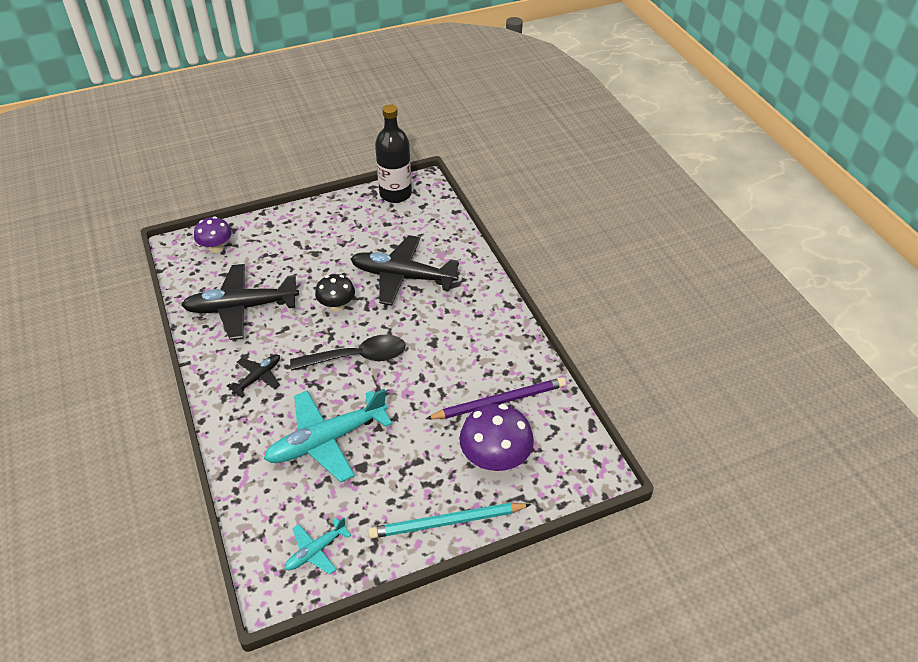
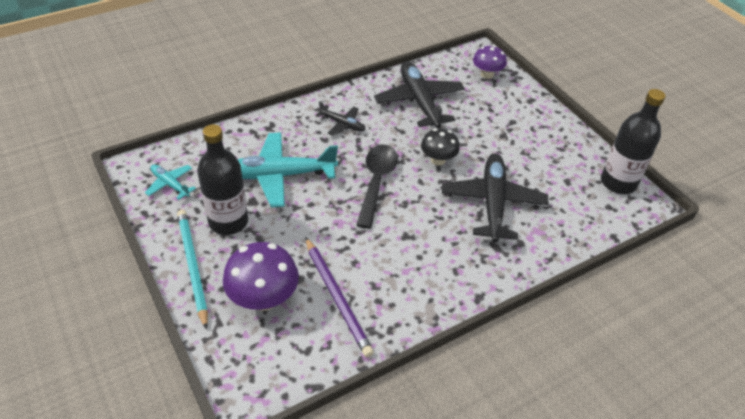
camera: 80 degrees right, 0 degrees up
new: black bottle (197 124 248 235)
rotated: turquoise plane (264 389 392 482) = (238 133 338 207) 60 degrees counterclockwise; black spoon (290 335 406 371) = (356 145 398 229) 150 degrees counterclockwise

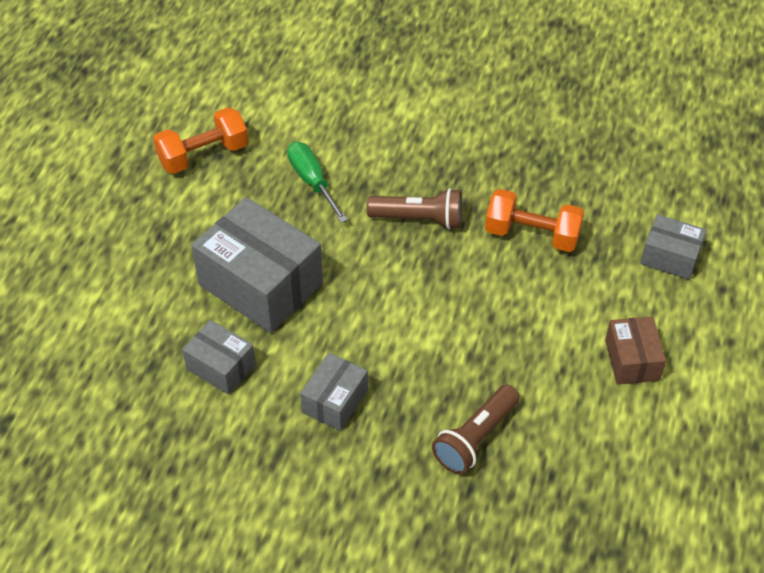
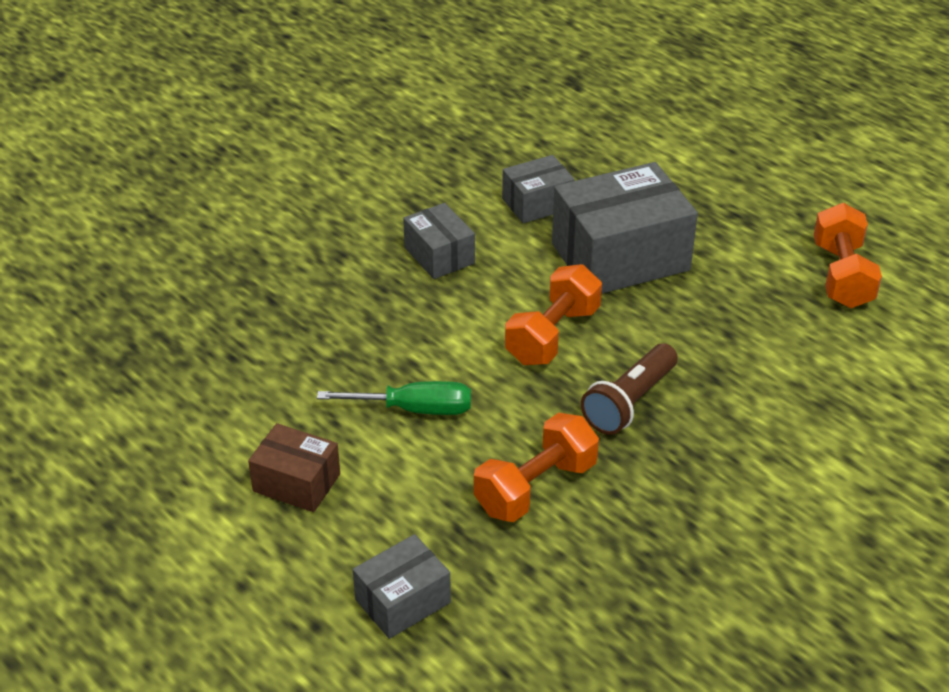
camera: 120 degrees right, 10 degrees down
gone: brown flashlight (432 385 520 474)
new: orange dumbbell (505 264 602 365)
shifted: green screwdriver (287 142 348 223) to (317 381 471 415)

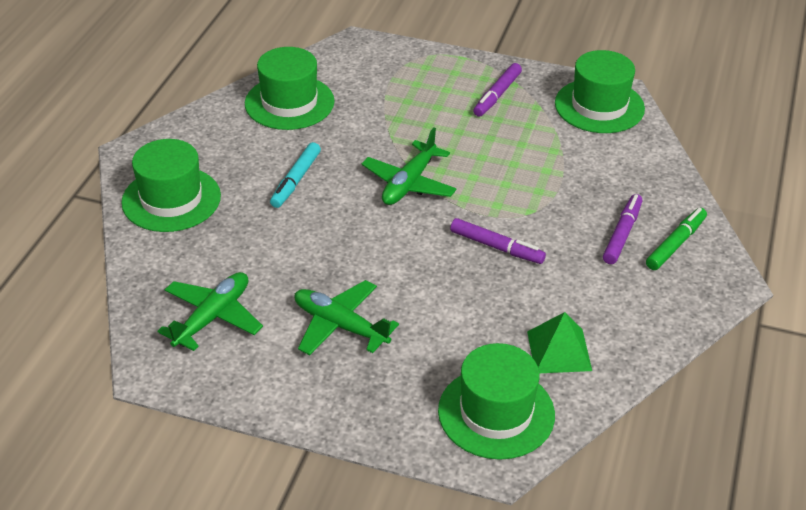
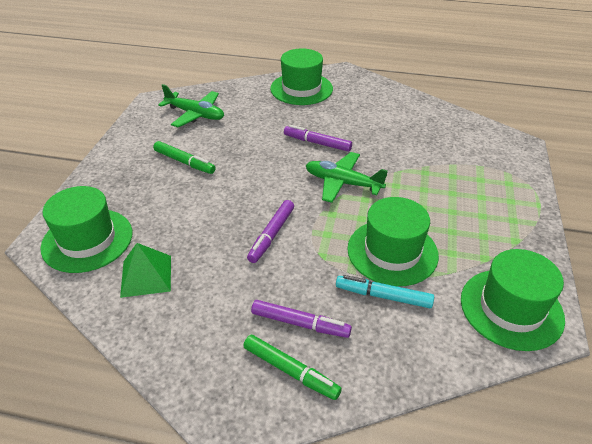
camera: 85 degrees right, 0 degrees up
shifted: green hat (245 47 334 130) to (347 197 439 286); turquoise marker (270 142 321 208) to (336 275 434 308); purple marker (473 63 522 117) to (284 125 352 152)
swapped: green plane (294 280 399 355) to green marker (153 141 216 174)

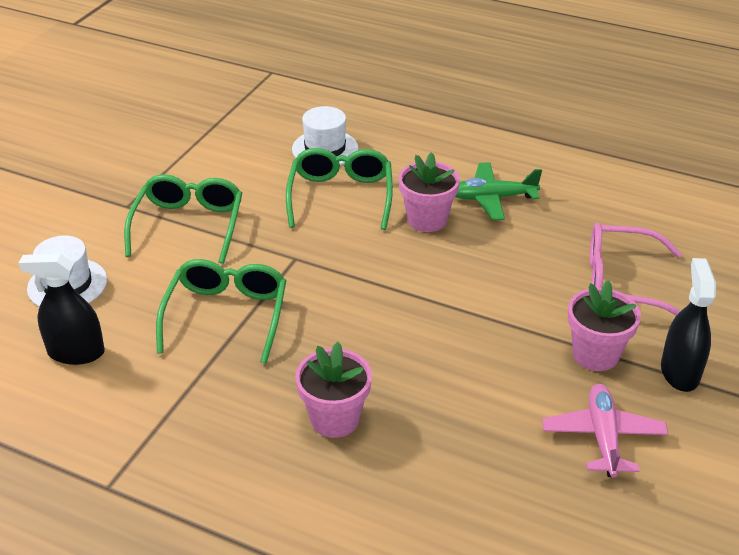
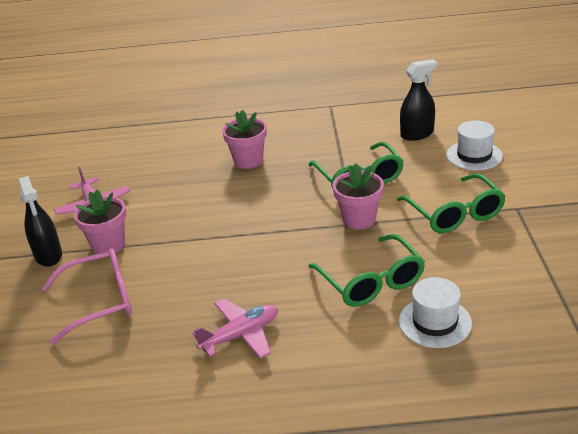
camera: 155 degrees right, 5 degrees down
shifted: pink flower pot (399 152 460 232) to (333 163 384 229)
repainted: green plane (455 162 542 220) to pink plane (192 298 278 359)

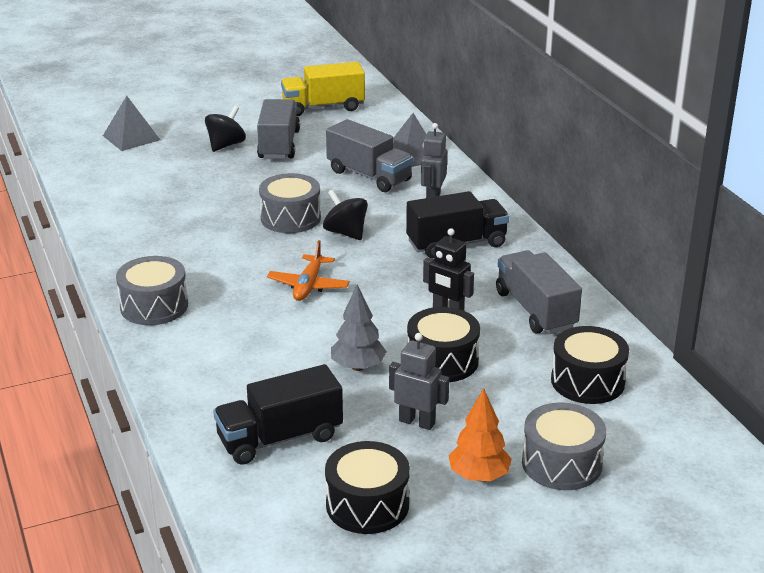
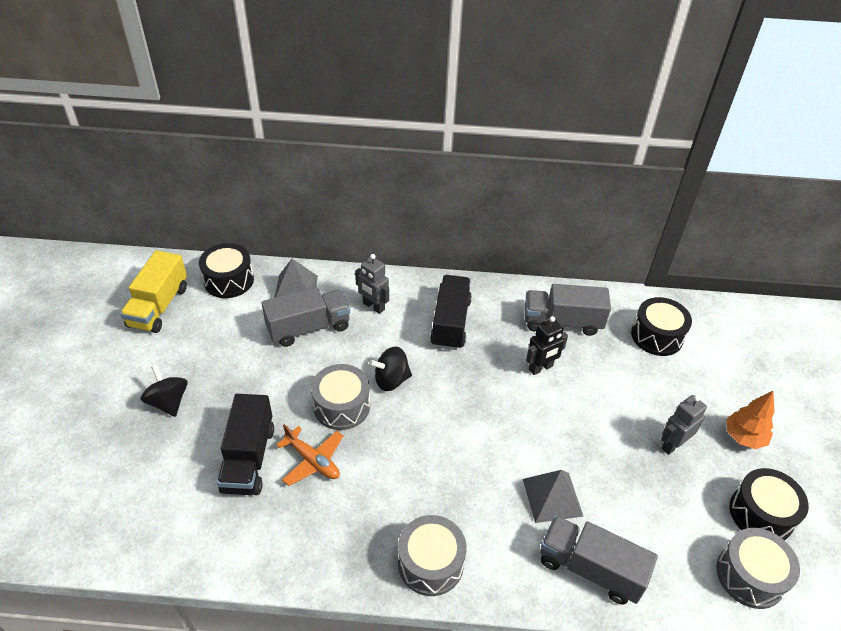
camera: 65 degrees left, 15 degrees up
gone: grey tree (331 284 387 371)
shifted: grey pyramid (103 96 160 151) to (523 470 583 523); black truck (213 364 343 465) to (217 394 274 495); grey truck (257 99 300 159) to (540 515 658 605); orange plane (267 240 350 301) to (276 424 343 486); black drum (407 307 480 382) to (199 243 254 298); grey drum (522 402 606 490) to (716 528 800 609)

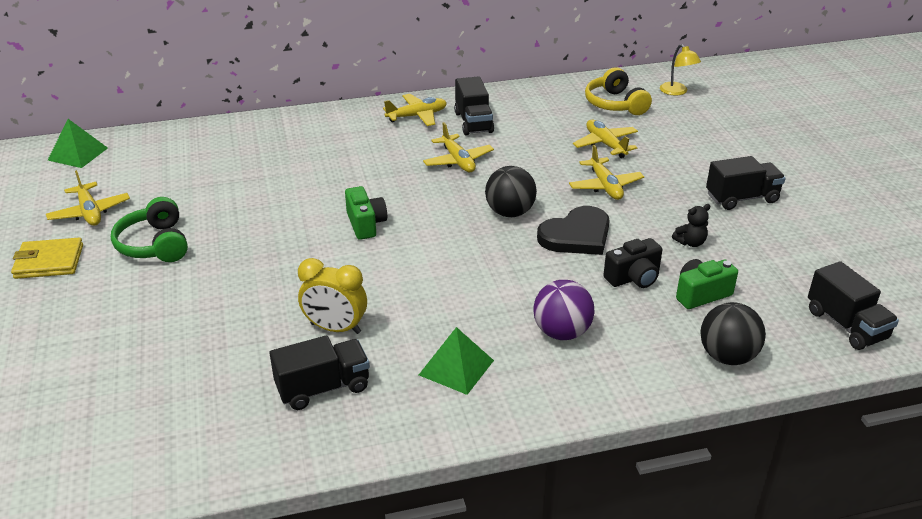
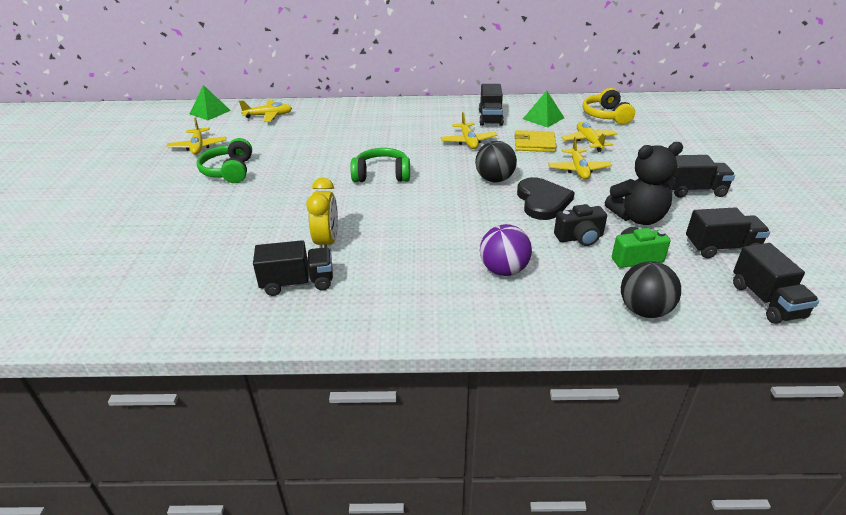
camera: 15 degrees right, 0 degrees up
gone: yellow lamp (660 44 701 96)
new: black truck (686 207 770 258)
shifted: yellow wallet (11 238 83 279) to (515 130 557 152); yellow plane (383 94 447 126) to (239 100 292 122); green pyramid (419 327 494 395) to (523 91 564 127)
swapped: green camera (345 186 387 240) to green headphones (350 148 410 182)
rotated: yellow clock (298 258 367 334) = (306 178 338 248) 120 degrees counterclockwise; black heart (537 206 610 255) = (517 177 575 220) 75 degrees counterclockwise
scaled: black teddy bear (672 204 710 247) = (605 142 683 225) x2.14

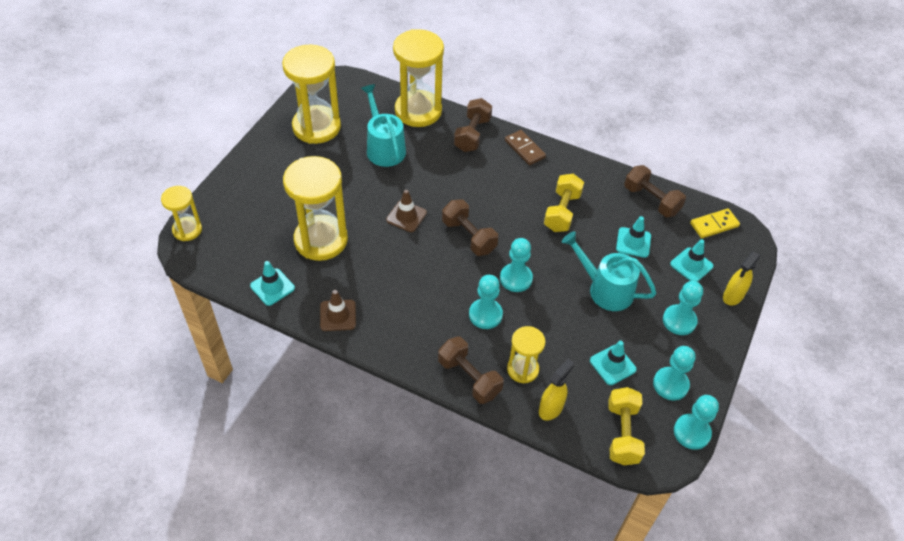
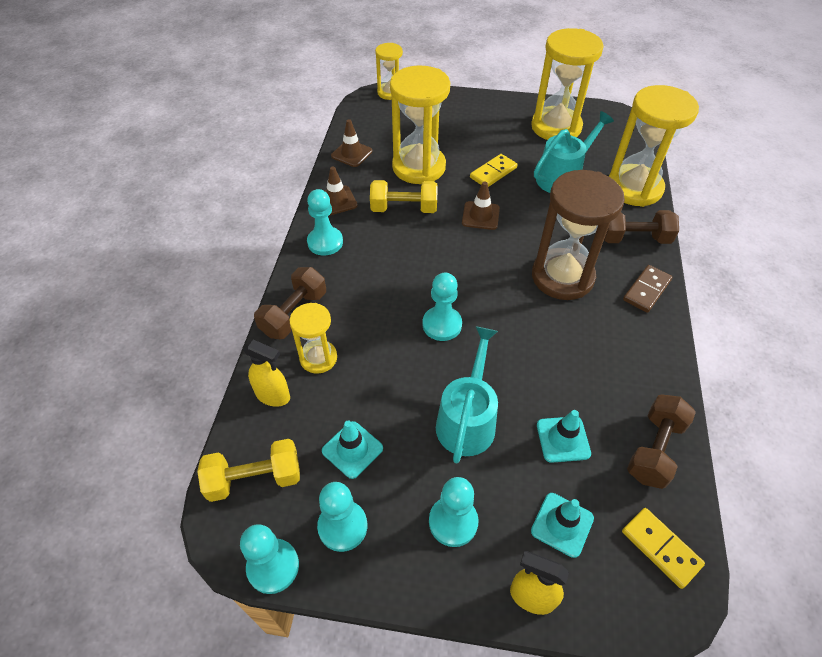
camera: 75 degrees right, 0 degrees up
gone: brown dumbbell (442 199 498 256)
new: yellow domino (470 154 518 187); brown hourglass (532 170 625 300)
shifted: turquoise pawn (469 275 503 329) to (307 189 343 255); yellow dumbbell (544 174 584 232) to (370 180 438 213)
repainted: turquoise traffic cone (250 261 295 306) to brown traffic cone (331 119 372 167)

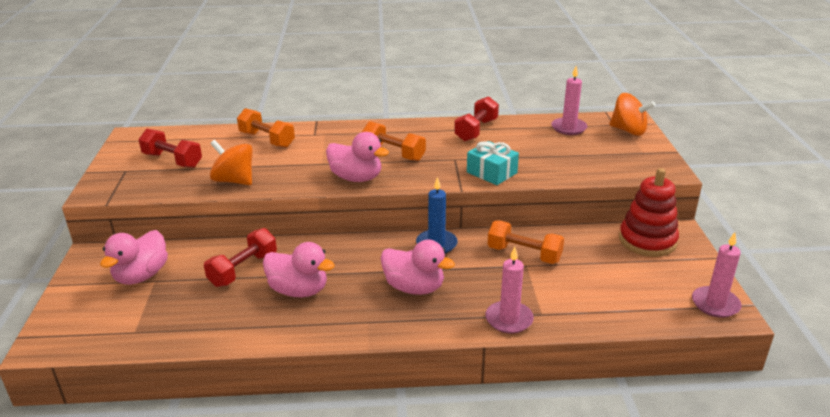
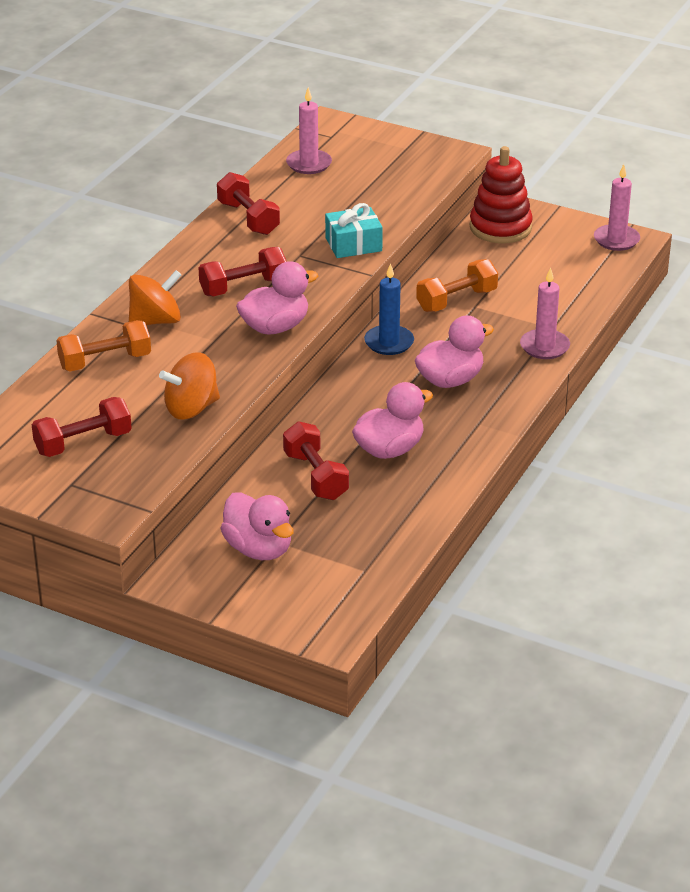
camera: 60 degrees left, 5 degrees up
shifted: orange spinning top (609 93 655 136) to (129 270 182 325)
repainted: orange dumbbell (362 121 426 161) to red dumbbell (198 247 287 296)

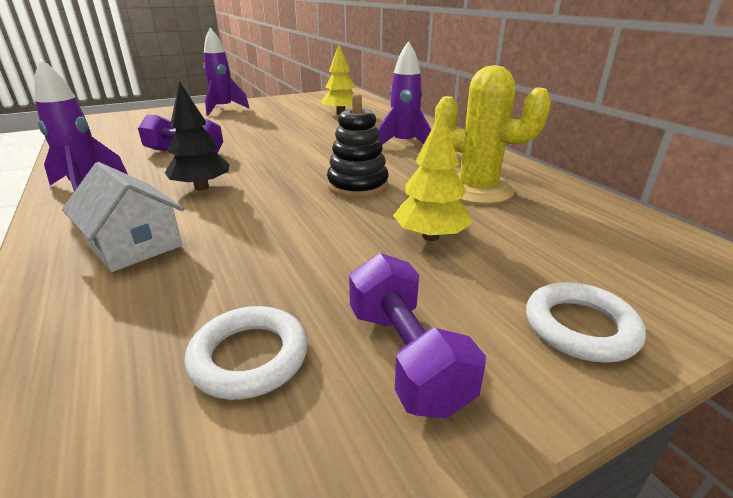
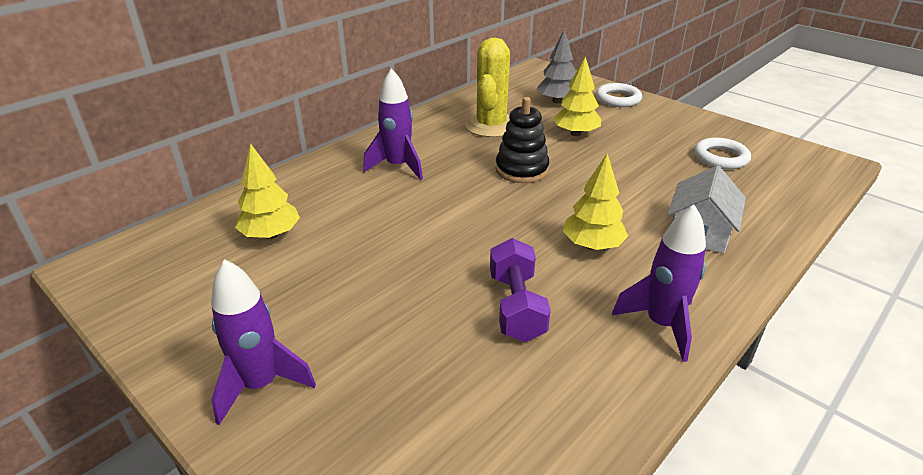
camera: 110 degrees left, 5 degrees up
gone: purple dumbbell (349 253 486 419)
new: grey tree (536 29 576 104)
repainted: black tree (165 81 230 190) to yellow tree (563 153 628 250)

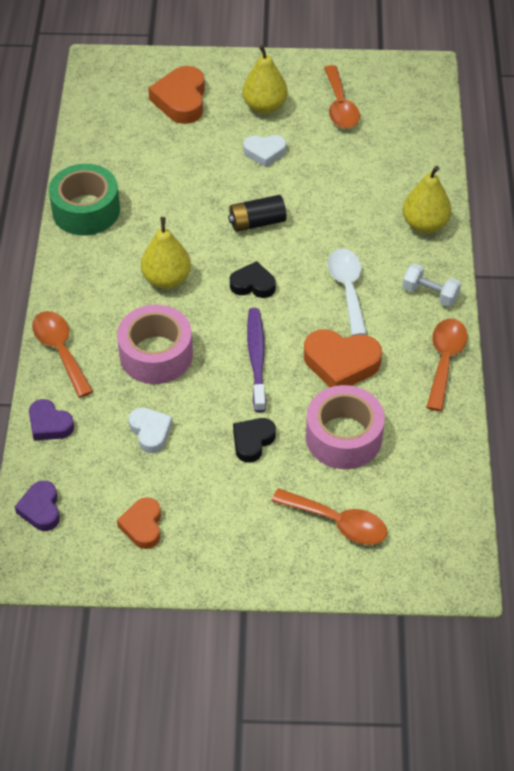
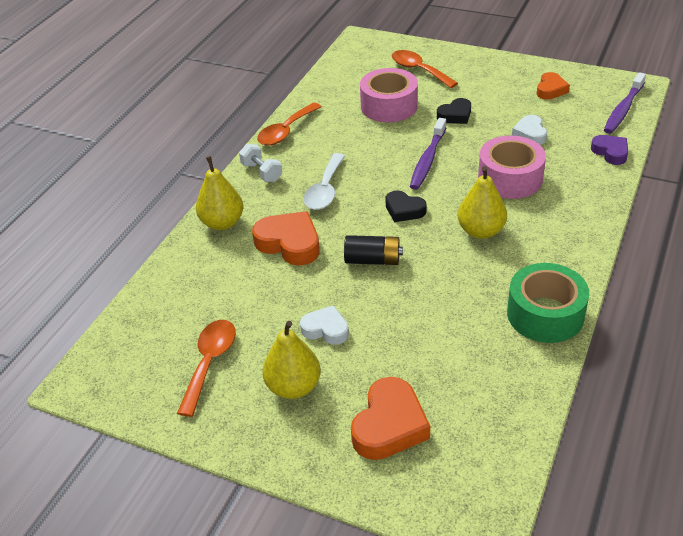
camera: 155 degrees left, 10 degrees down
gone: orange spoon (32 311 93 398)
shifted: orange heart (304 329 382 387) to (252 211 320 266)
swapped: purple heart (15 481 60 531) to purple toothbrush (604 72 646 134)

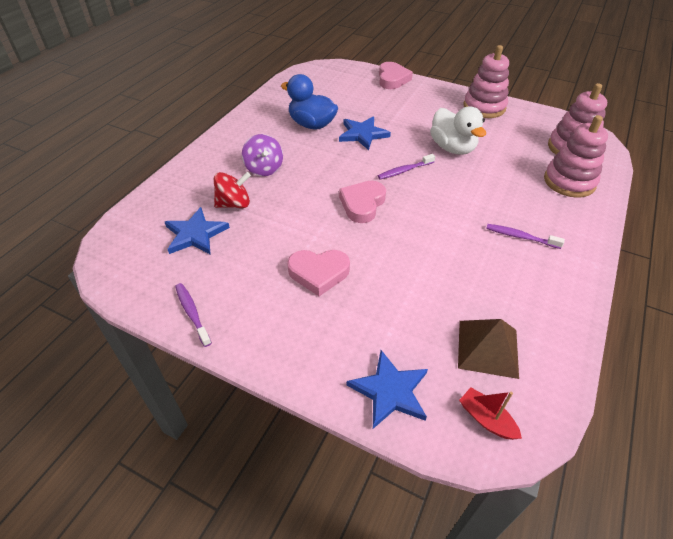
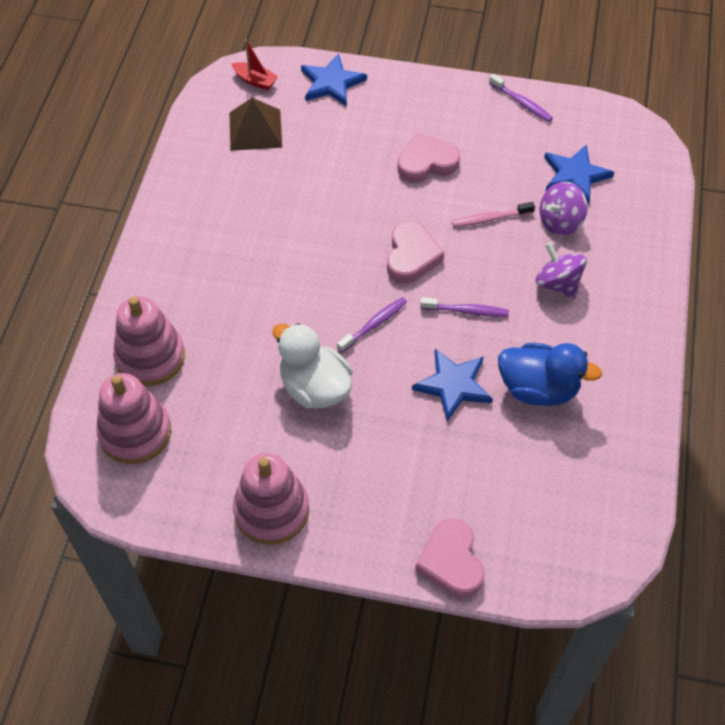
camera: 165 degrees right, 10 degrees up
new: pink toothbrush (452 202 535 227)
shifted: purple toothbrush (486 224 565 249) to (420 297 509 317)
repainted: red spinning top (214 172 251 208) to purple spinning top (539 182 588 236)

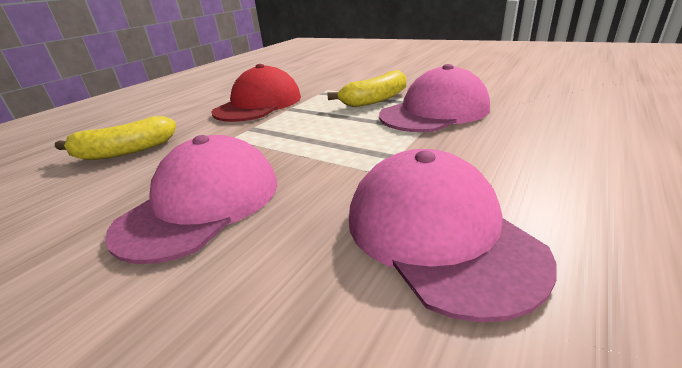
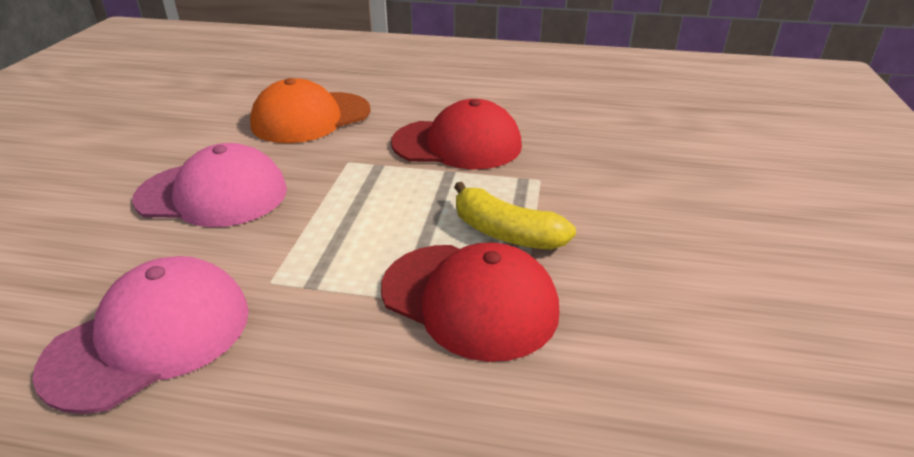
camera: 65 degrees right, 5 degrees up
swapped: yellow banana (55 116 176 160) to orange cap (250 78 371 143)
repainted: pink cap (379 64 490 132) to red cap (381 242 559 362)

